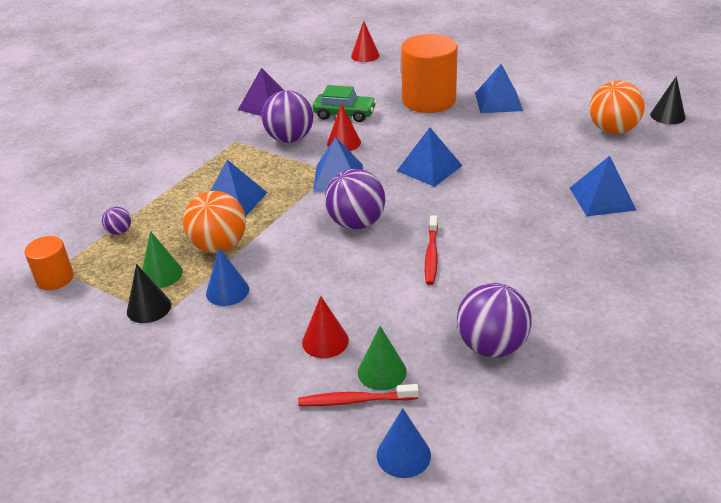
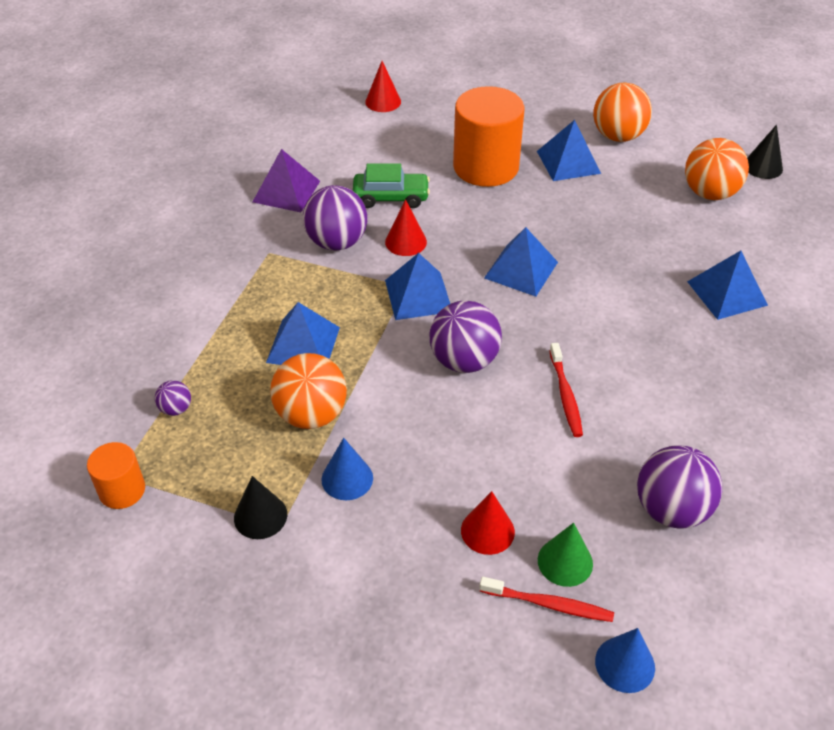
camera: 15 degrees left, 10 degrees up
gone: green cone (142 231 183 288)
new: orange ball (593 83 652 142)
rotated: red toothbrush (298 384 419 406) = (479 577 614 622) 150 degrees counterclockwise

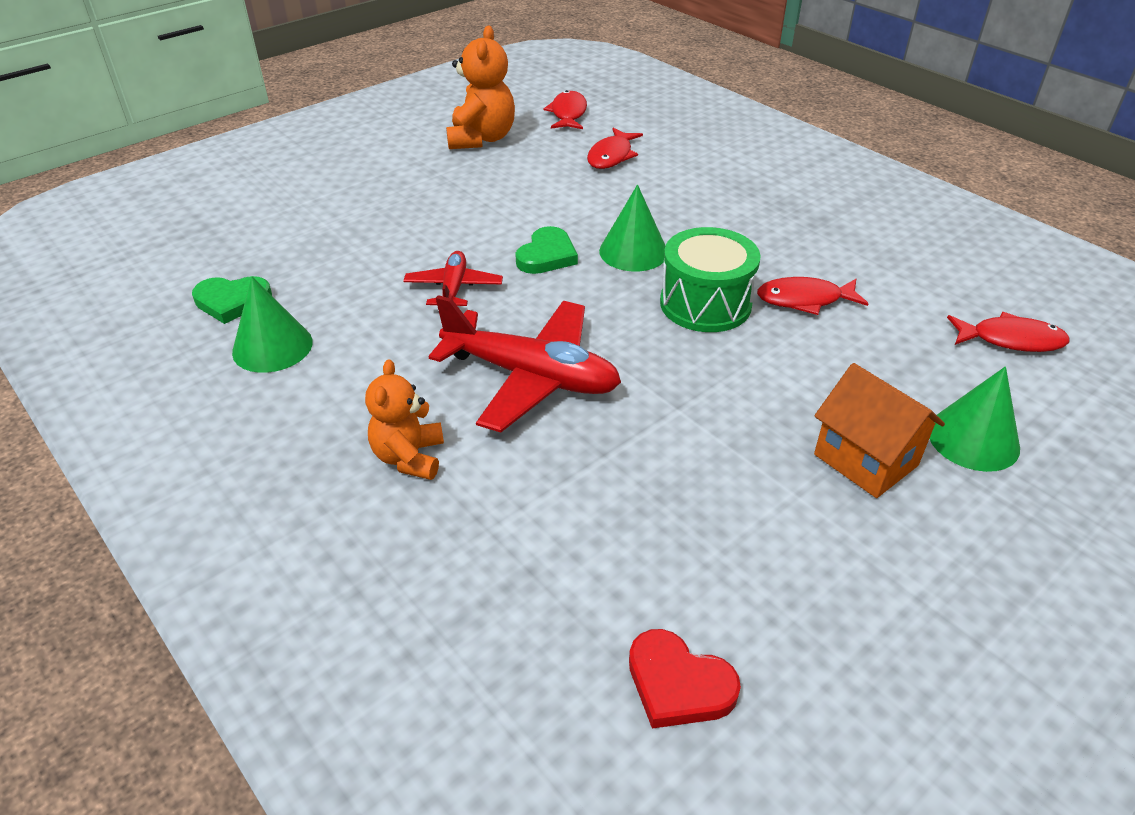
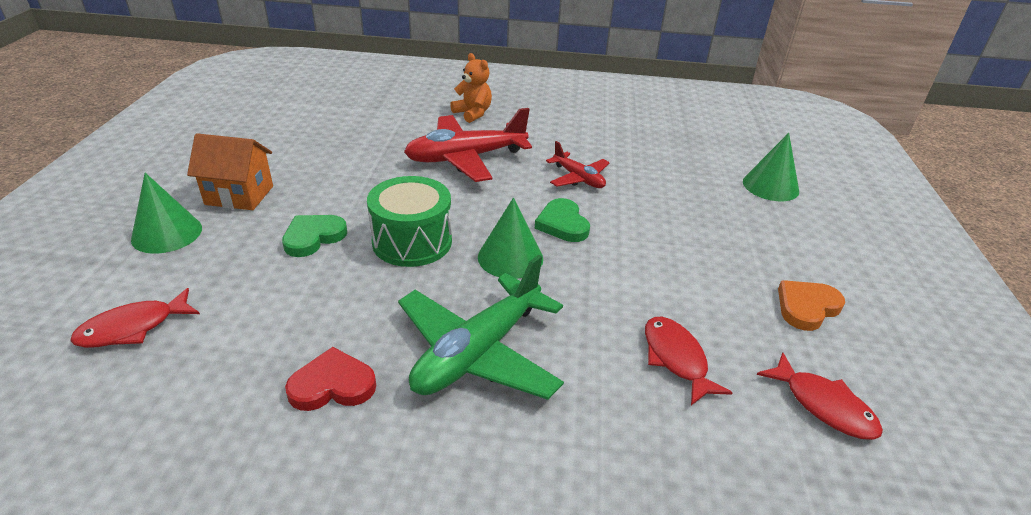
camera: 135 degrees right, 5 degrees down
gone: red fish (757 277 869 315)
new: green plane (398 255 564 400)
shifted: green heart (192 276 272 324) to (282 215 347 257); green cone (232 276 313 373) to (743 133 799 201); red heart (629 629 741 729) to (285 347 376 411)
swapped: orange teddy bear (446 26 515 149) to orange heart (778 280 845 331)

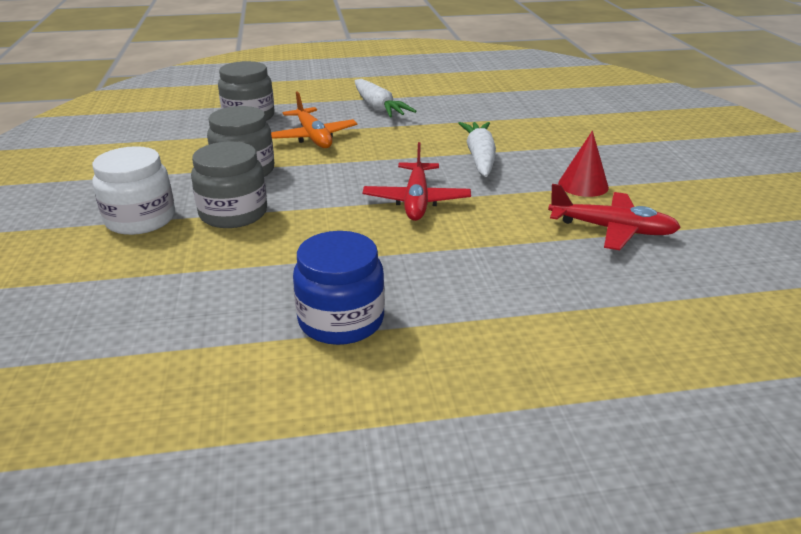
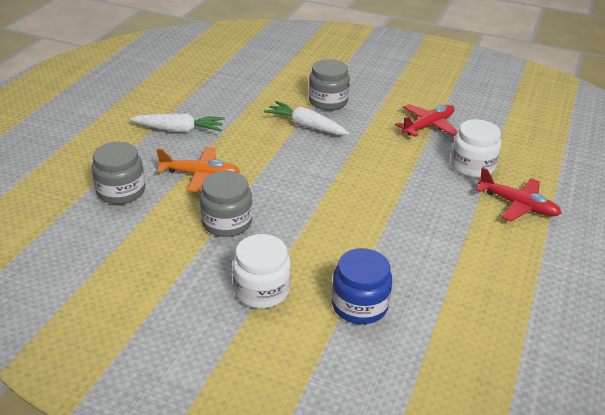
camera: 60 degrees left, 5 degrees up
gone: red cone (558 131 609 197)
new: white jar (451 119 501 178)
shifted: grey jar (191 142 267 228) to (309 59 350 110); blue jar (293 231 385 345) to (332 248 392 324); red plane (362 142 471 221) to (476 167 561 221)

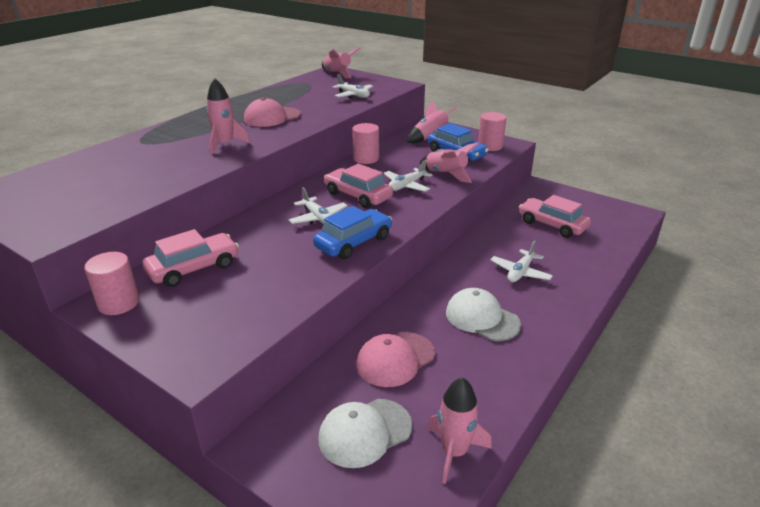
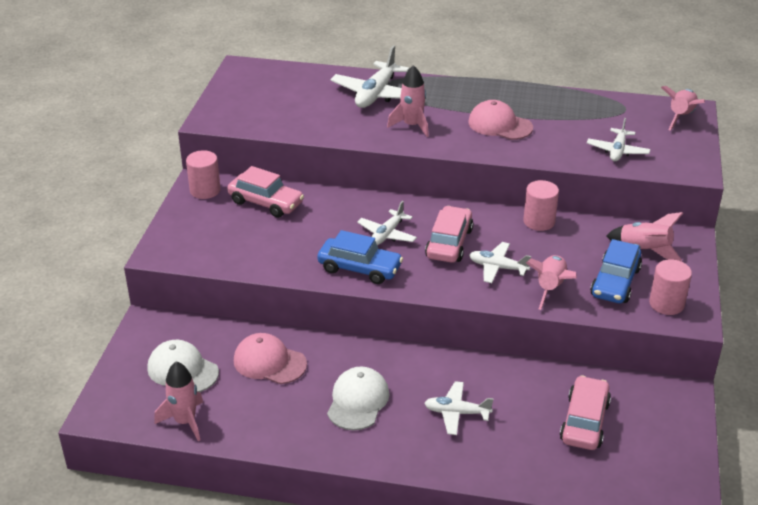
camera: 65 degrees right, 5 degrees up
new: white plane (330 46 410 108)

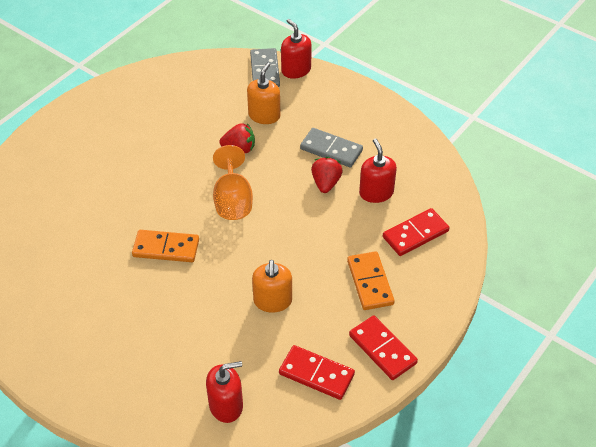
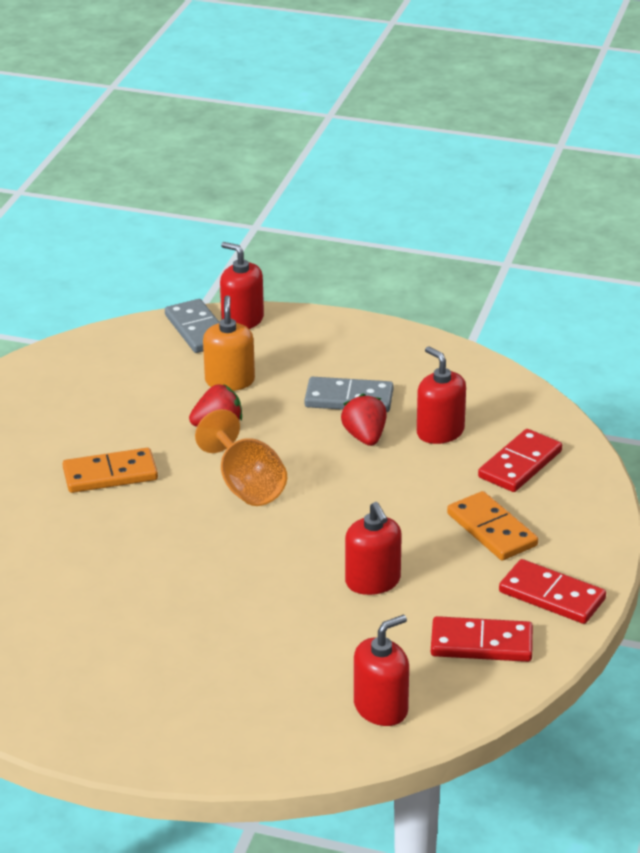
camera: 20 degrees left, 15 degrees down
shifted: orange domino (132 230 199 262) to (62 448 158 493)
repainted: orange soap dispenser (252 260 292 313) to red soap dispenser (345 502 402 595)

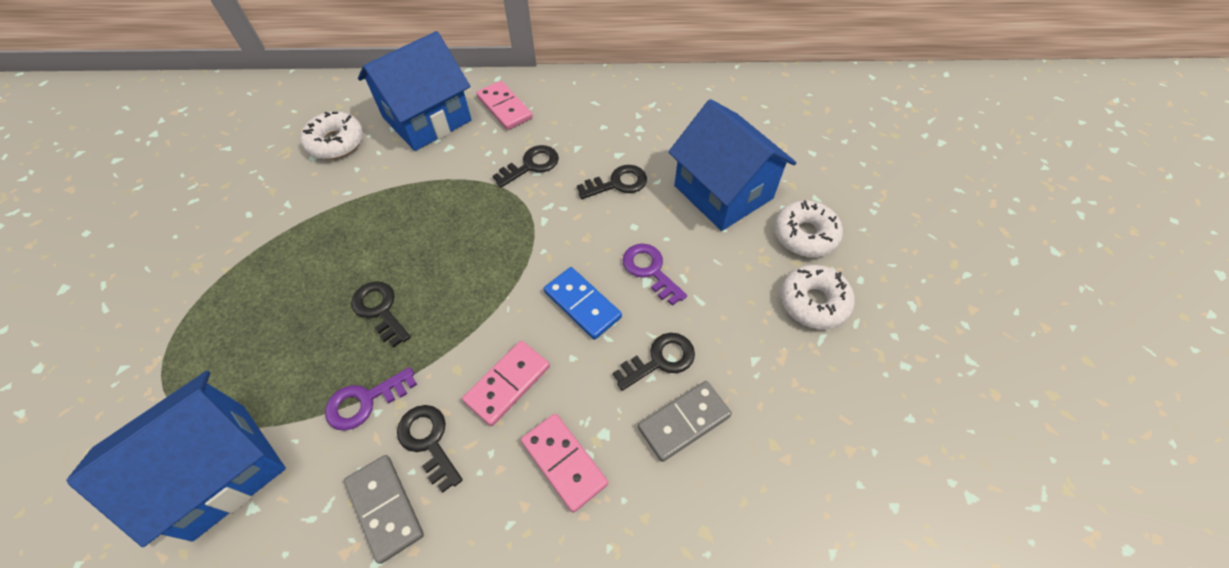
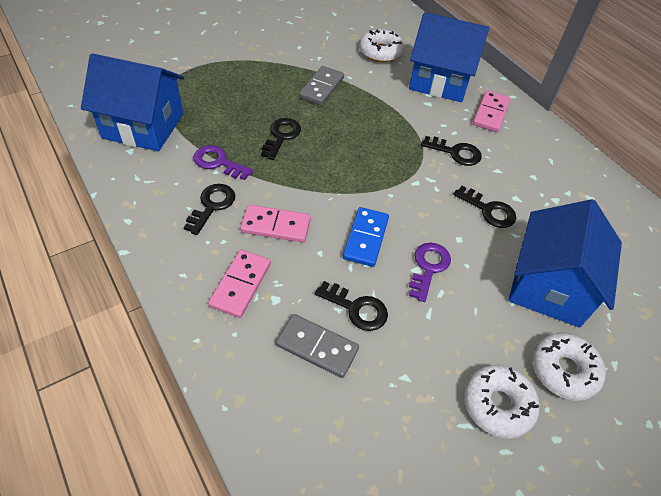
camera: 55 degrees right, 5 degrees down
shifted: grey domino (344 455 424 564) to (299 66 344 105)

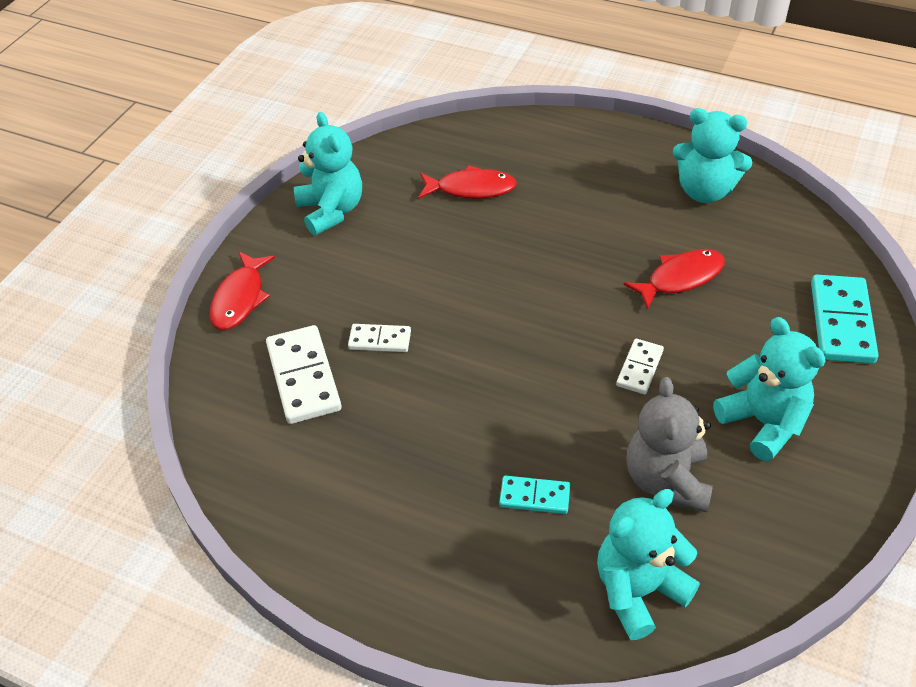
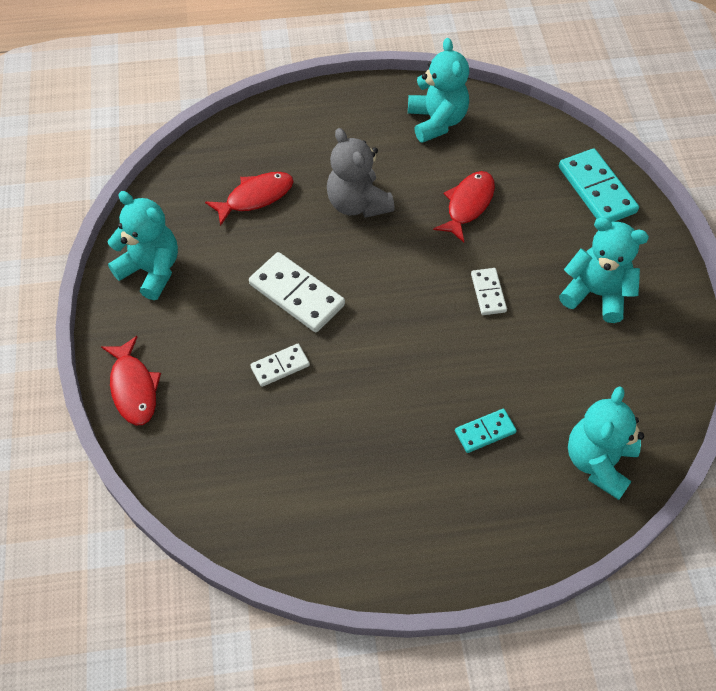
camera: 35 degrees left, 10 degrees up
shifted: white domino (266 325 342 424) to (249 252 345 332); grey teddy bear (626 377 713 512) to (327 128 395 218)
rotated: turquoise teddy bear (672 108 752 203) = (408 38 469 143) 90 degrees counterclockwise

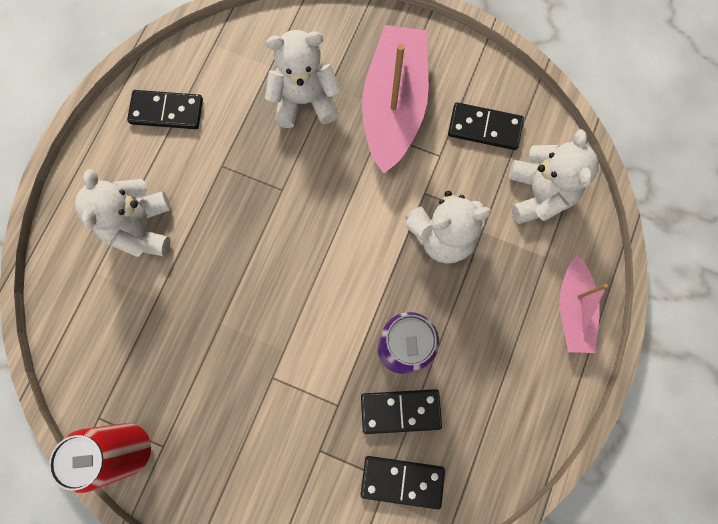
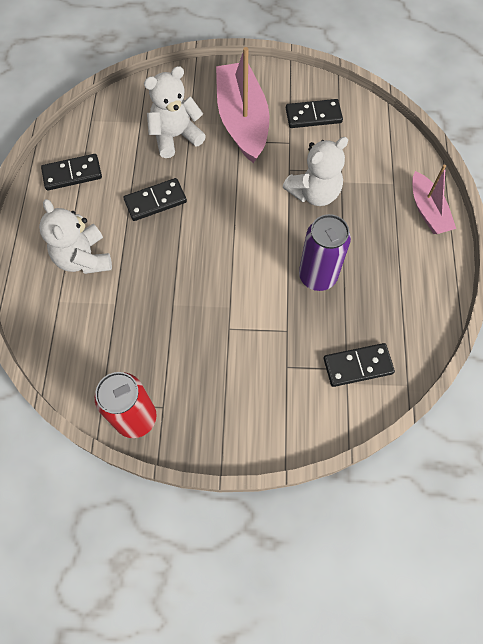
camera: 20 degrees left, 10 degrees down
gone: white teddy bear (509 129 599 224)
shifted: black domino (361 389 442 434) to (124 178 187 221)

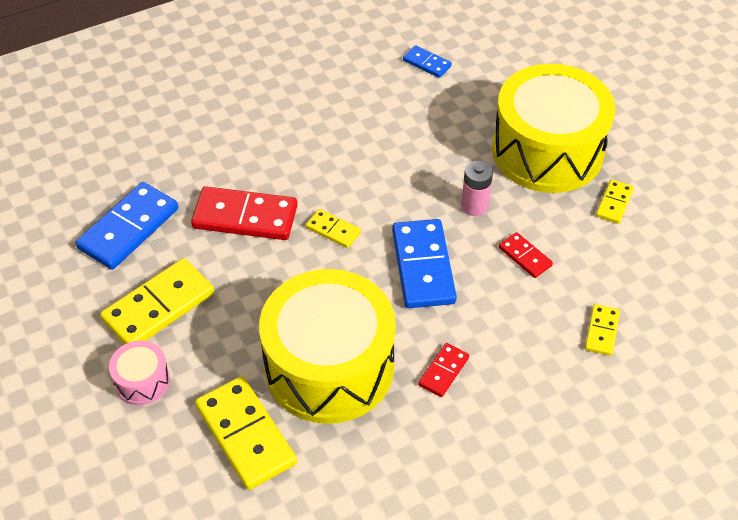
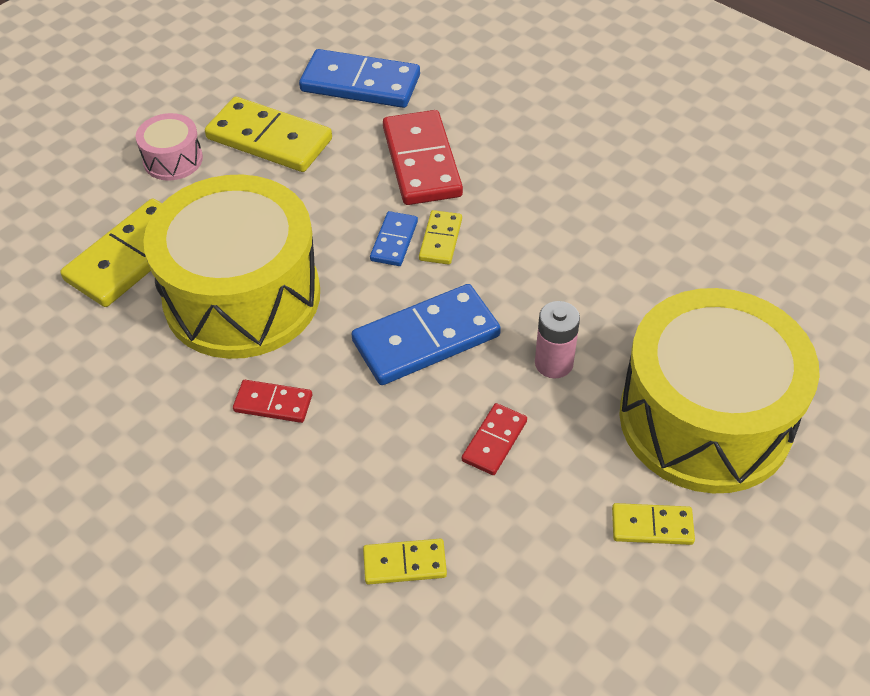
camera: 70 degrees right, 0 degrees up
shifted: blue domino (403 45 452 78) to (370 211 418 266)

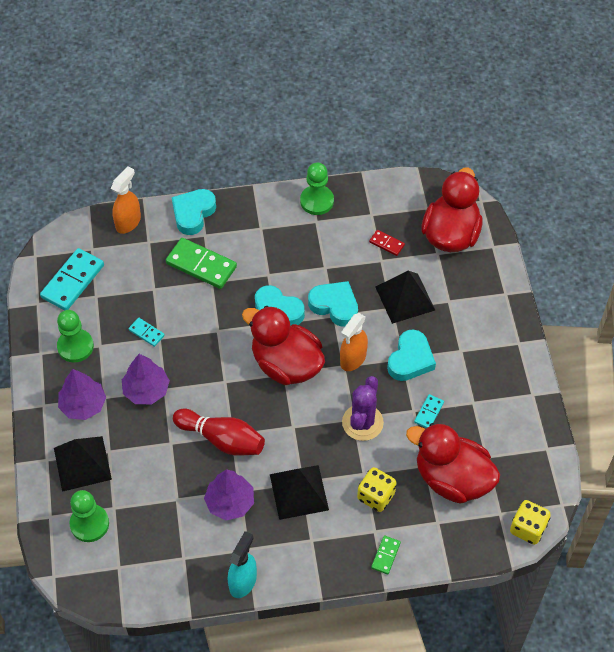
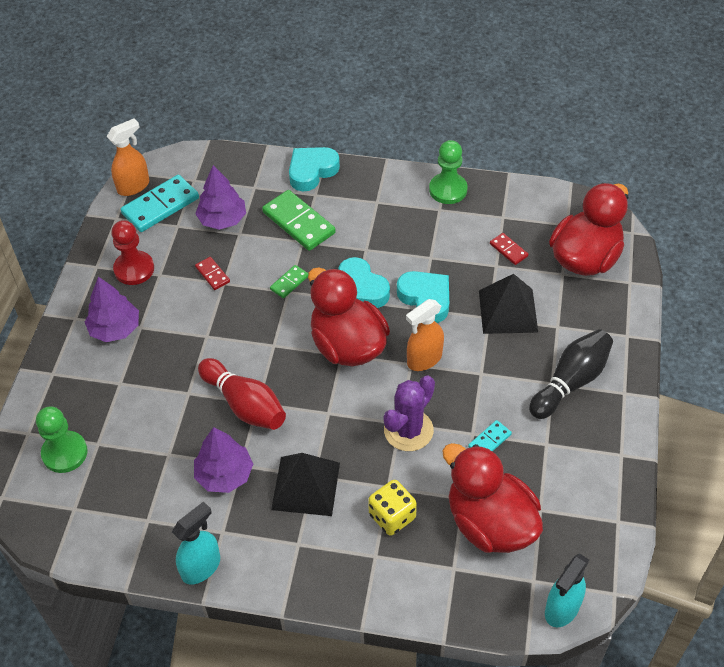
camera: 20 degrees right, 5 degrees down
gone: black pyramid (54 436 112 492); turquoise heart (387 330 436 381)
new: black bowling pin (529 329 613 419)
shifted: orange spray bottle (111 166 141 234) to (107 119 149 196); purple tree (122 354 170 404) to (195 165 246 230); green domino (371 535 401 574) to (270 265 308 298)
swapped: yellow dice (510 500 551 545) to turquoise spray bottle (545 554 589 627)
repainted: green pawn (57 310 94 362) to red pawn (111 220 154 285); turquoise domino (129 318 165 347) to red domino (195 257 230 290)

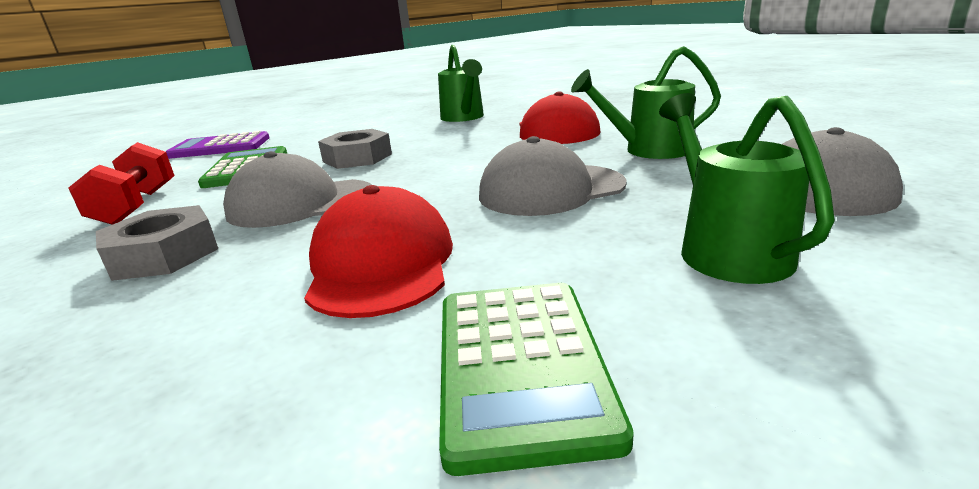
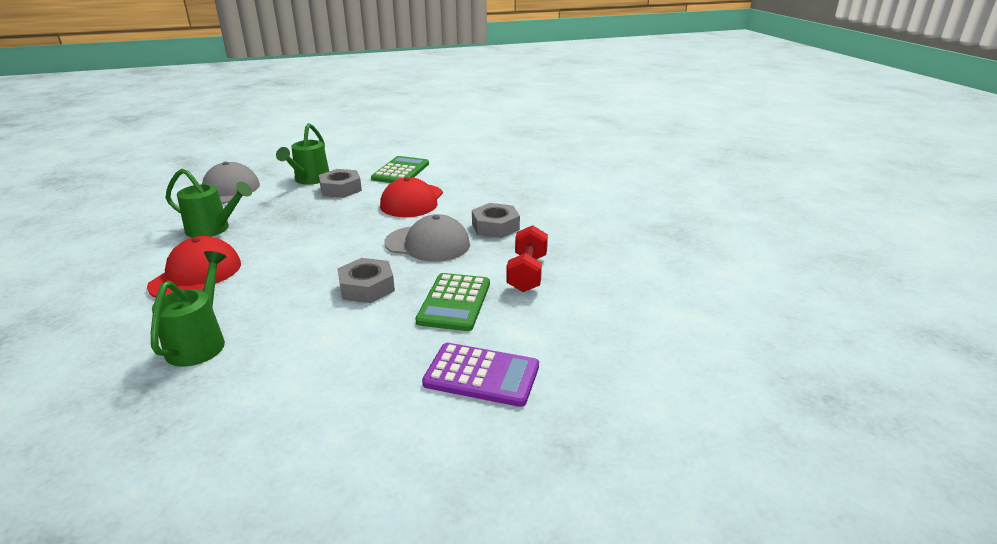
camera: 160 degrees left, 5 degrees up
gone: grey cap (479 136 627 216)
new: grey nut (319 169 362 198)

